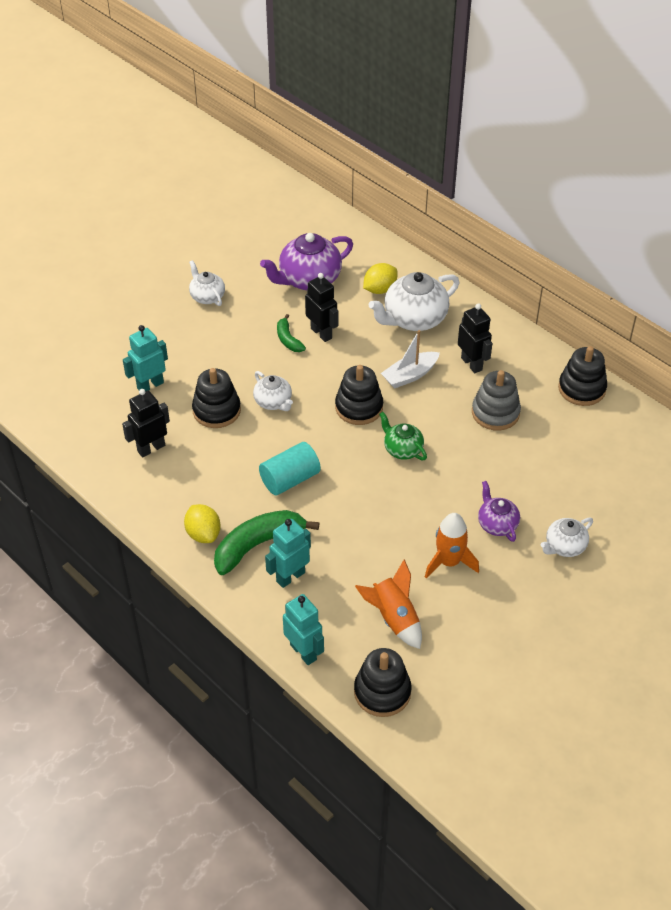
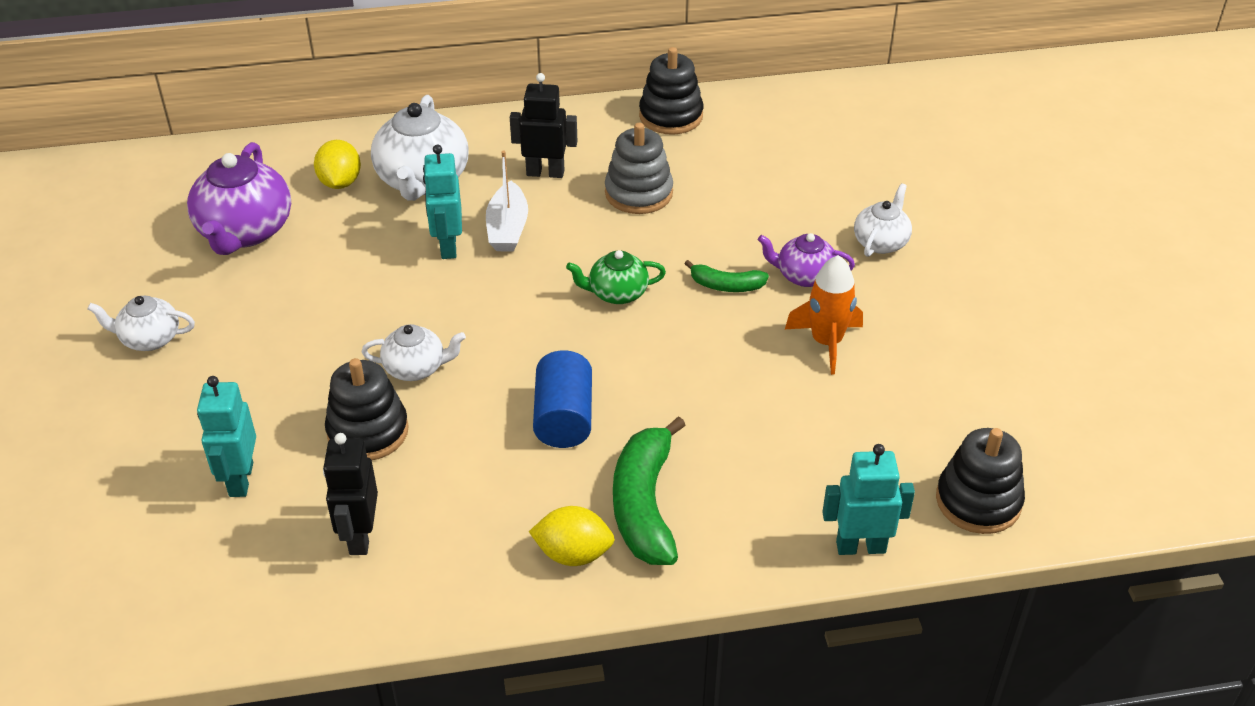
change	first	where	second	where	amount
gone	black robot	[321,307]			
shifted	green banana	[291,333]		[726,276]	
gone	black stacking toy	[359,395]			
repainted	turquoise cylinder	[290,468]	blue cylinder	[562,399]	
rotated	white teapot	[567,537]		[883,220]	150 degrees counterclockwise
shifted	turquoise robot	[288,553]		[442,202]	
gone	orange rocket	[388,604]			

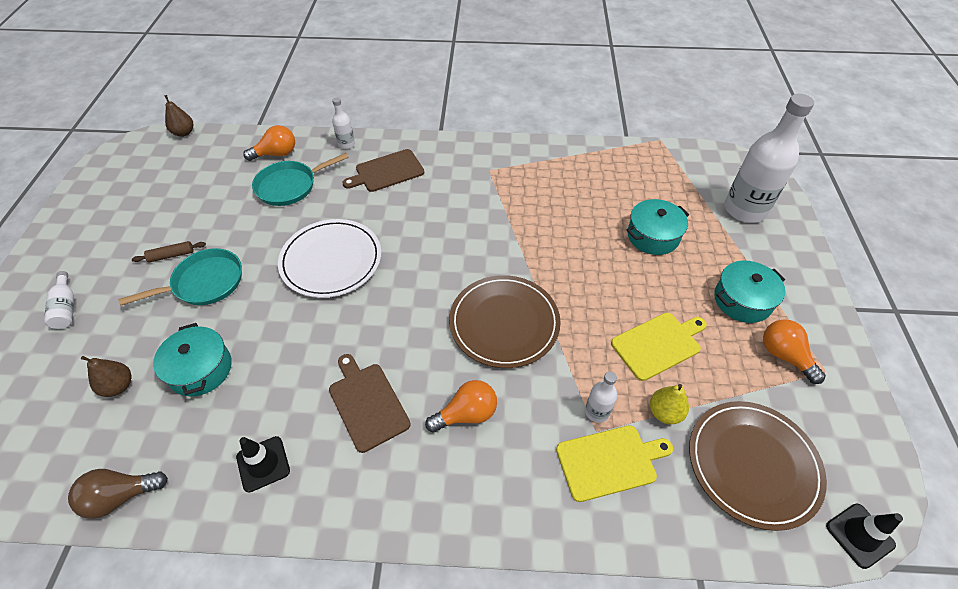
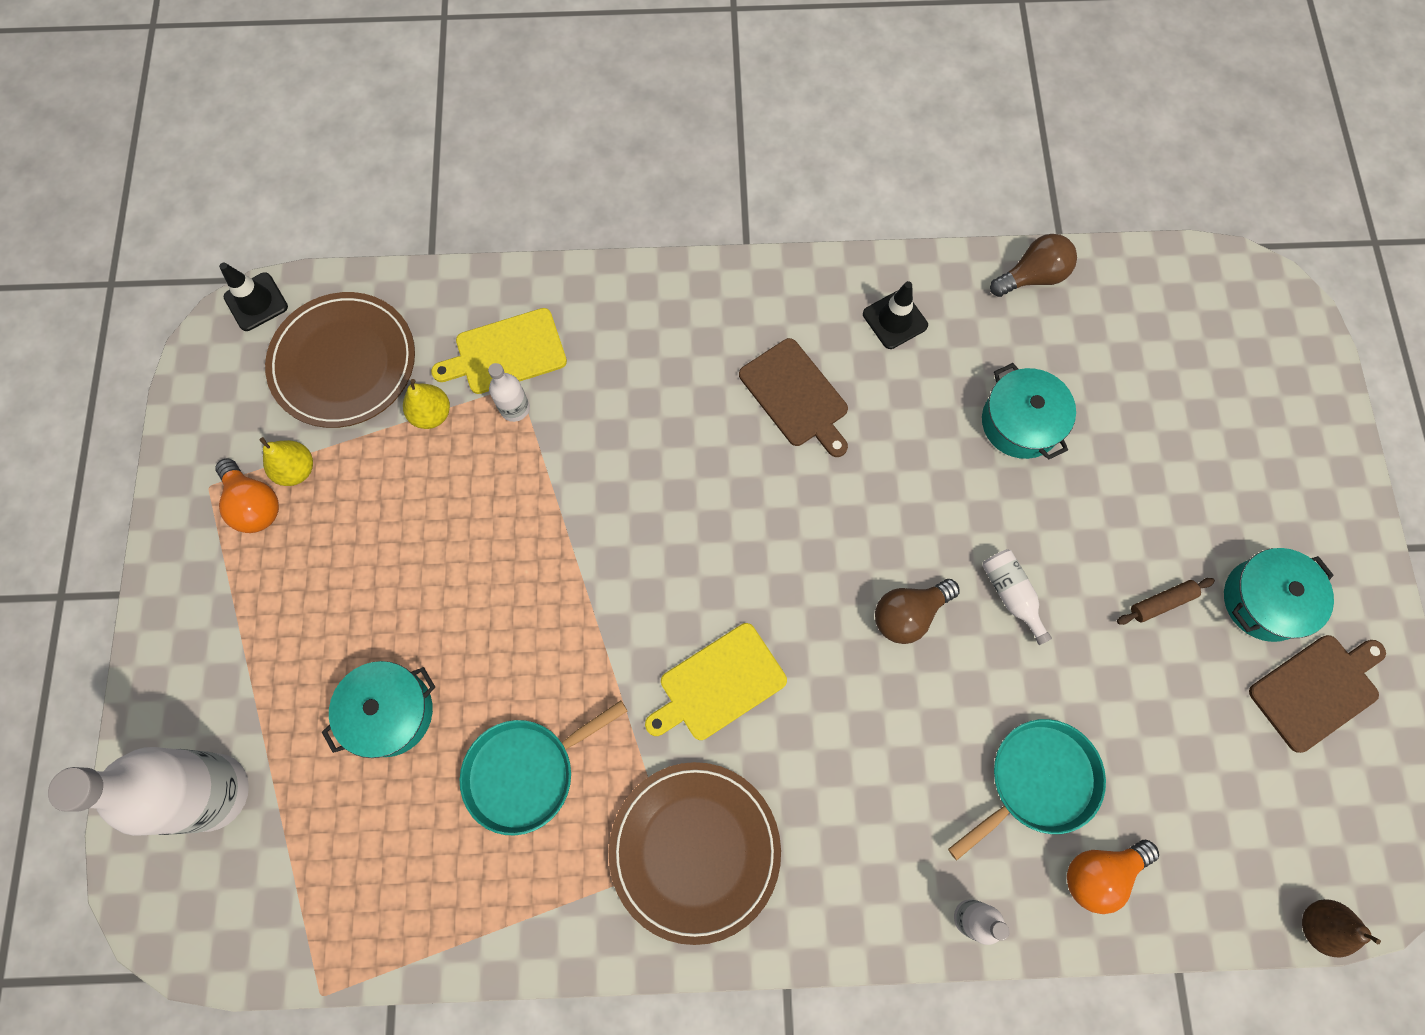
change	first	where	second	where	amount
shifted	brown cutting board	[383,170]		[1317,694]	
swapped	white plate	[329,258]	brown light bulb	[917,611]	
shifted	turquoise pan	[180,277]		[543,768]	
shifted	turquoise pot	[749,292]		[1279,595]	
shifted	white bottle	[59,300]		[1017,597]	
shifted	brown plate	[505,321]		[695,853]	
shifted	yellow cutting board	[659,347]		[716,681]	
gone	brown pear	[106,376]			
gone	orange light bulb	[461,406]			
new			yellow pear	[286,461]	

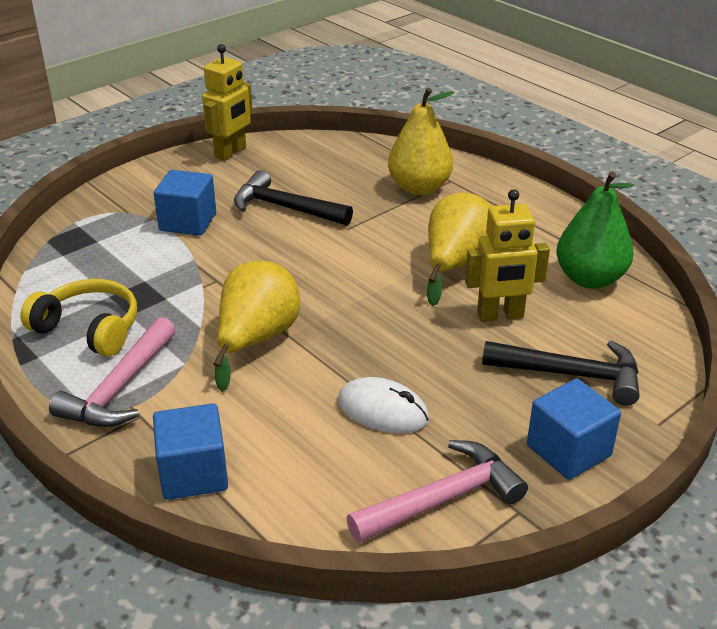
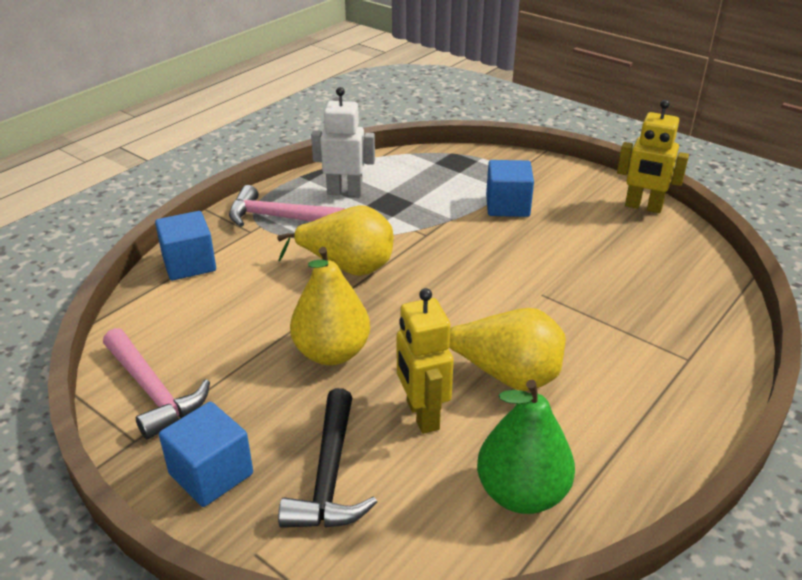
change	first	where	second	where	amount
shifted	yellow pear	[421,141]		[330,306]	
gone	black hammer	[293,198]			
swapped	yellow headphones	[78,318]	white robot	[343,141]	
gone	white mouse	[383,405]			

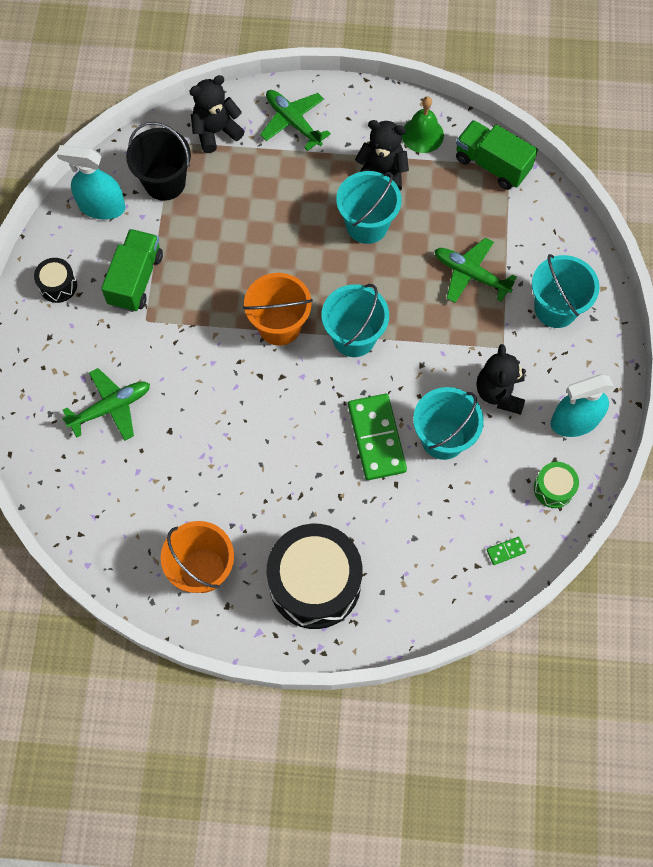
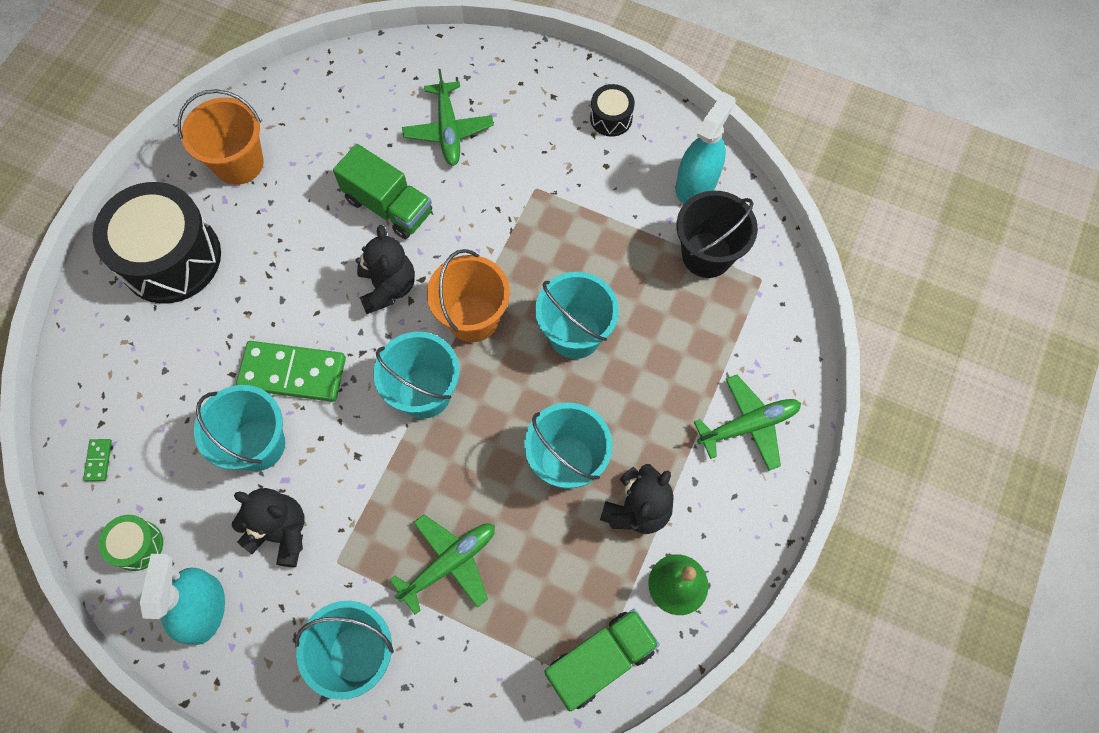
change	first	where	second	where	amount
shifted	black teddy bear	[217,114]		[385,269]	
shifted	green truck	[132,270]		[382,191]	
new			turquoise bucket	[577,315]	

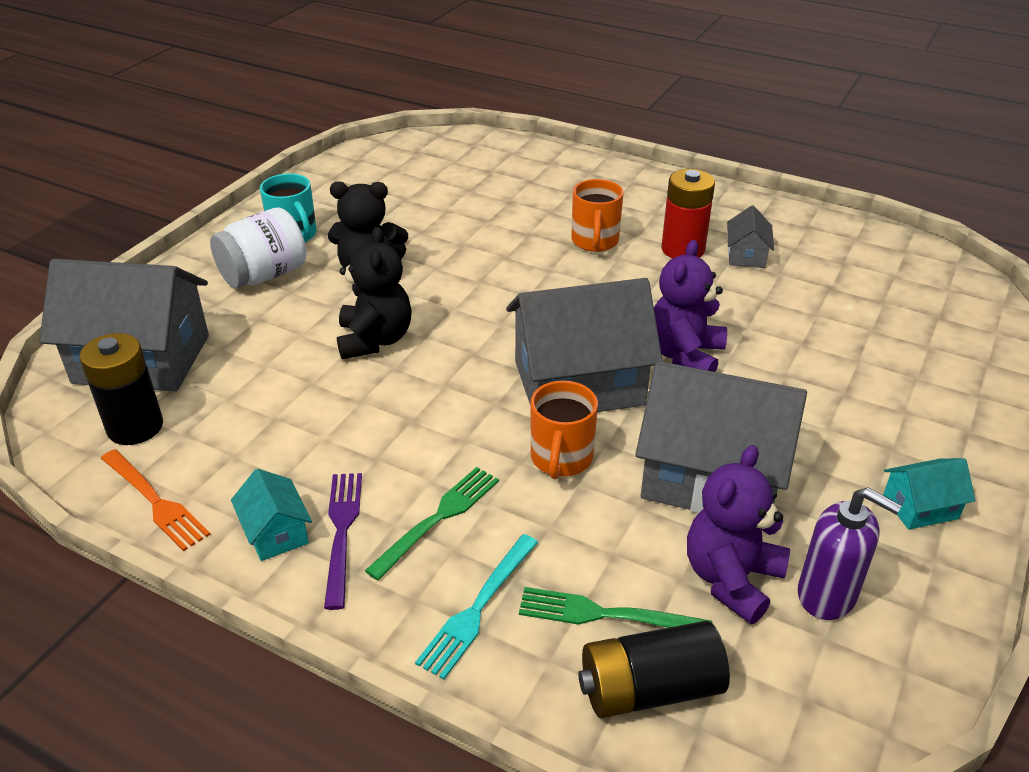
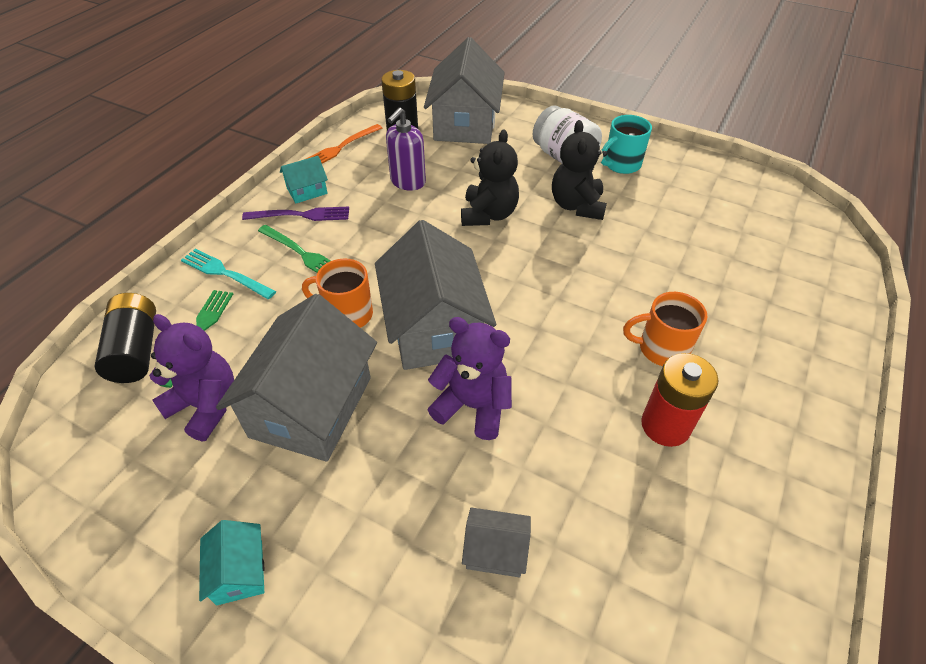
change	first	where	second	where	amount
shifted	grey house	[750,236]		[496,542]	
rotated	black teddy bear	[374,293]		[490,177]	75 degrees counterclockwise
shifted	purple soap dispenser	[850,553]		[406,149]	

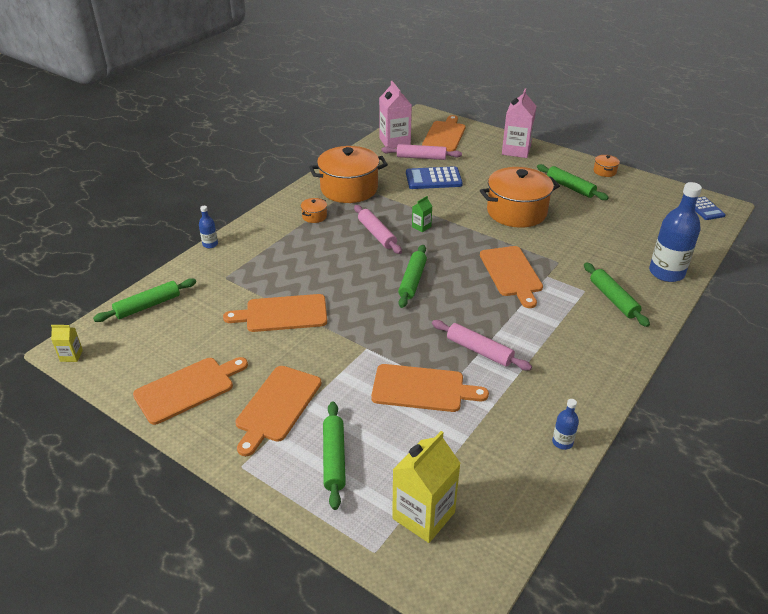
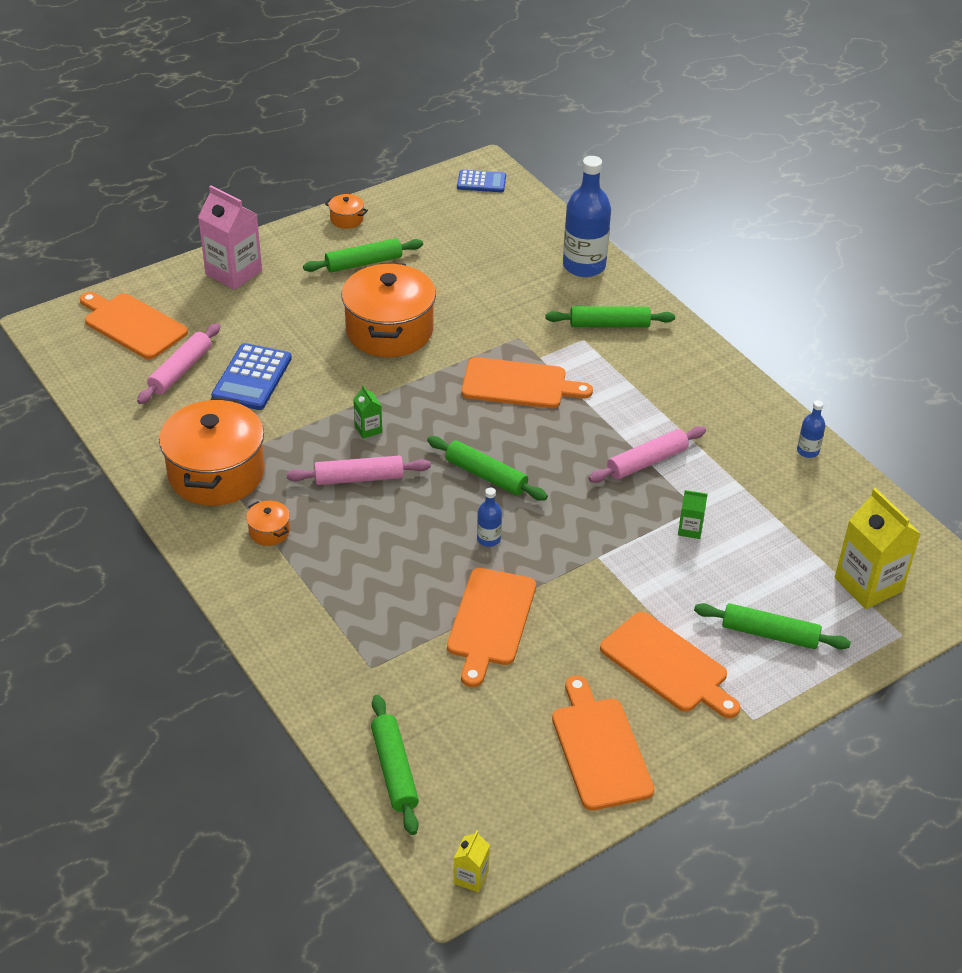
change	first	where	second	where	amount
gone	pink carton	[395,114]			
shifted	blue bottle	[208,227]		[489,517]	
swapped	orange cutting board	[430,388]	green carton	[693,514]	

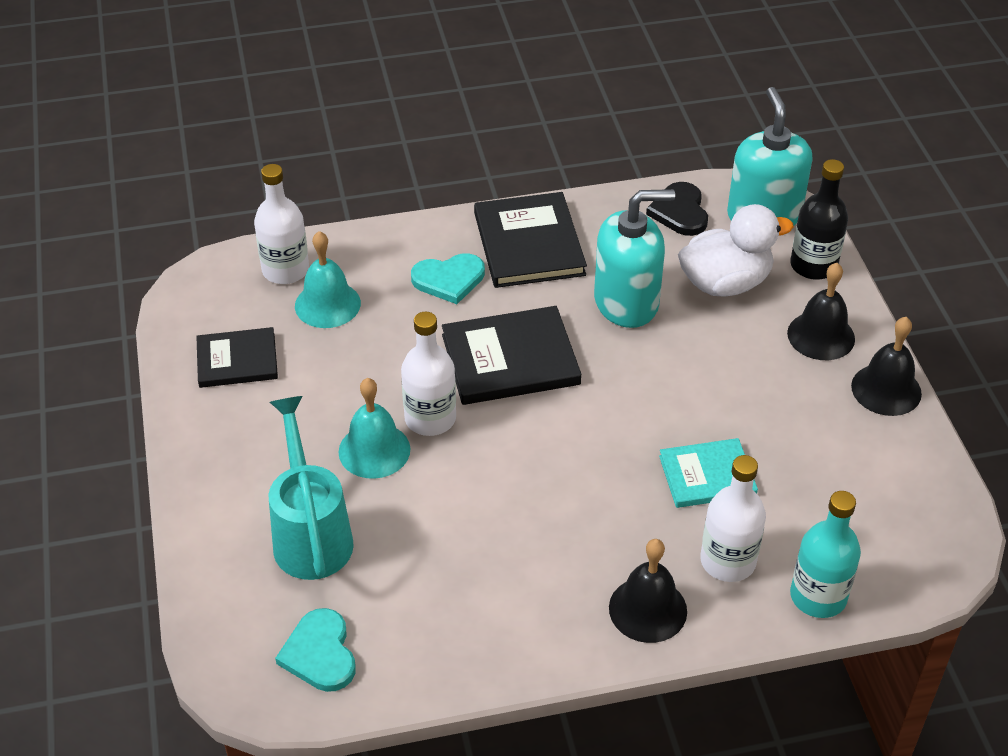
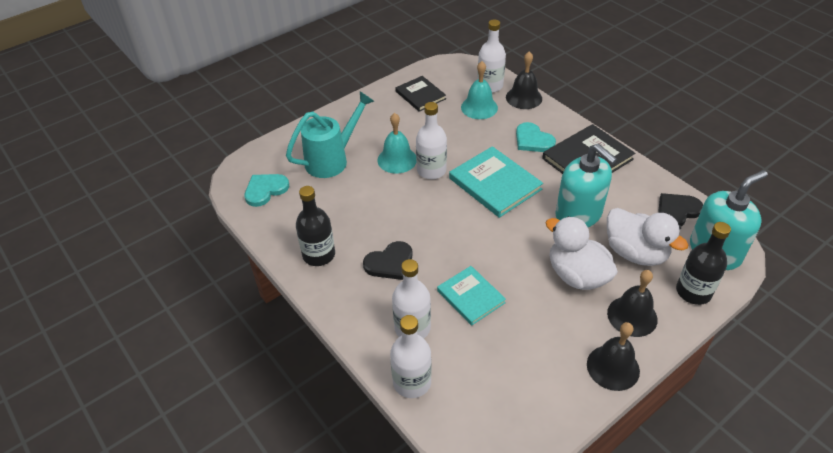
change	first	where	second	where	amount
repainted	black book	[511,355]	turquoise book	[496,182]	
repainted	turquoise bottle	[825,554]	white bottle	[411,356]	
shifted	black bell	[648,591]		[524,80]	
new			black bottle	[315,226]	
new			white duck	[582,253]	
new			black heart	[387,260]	

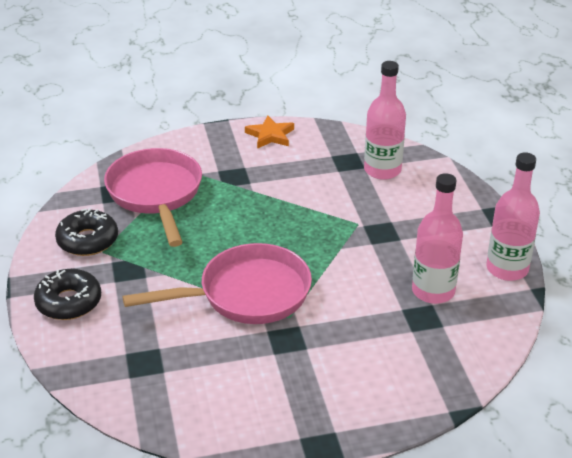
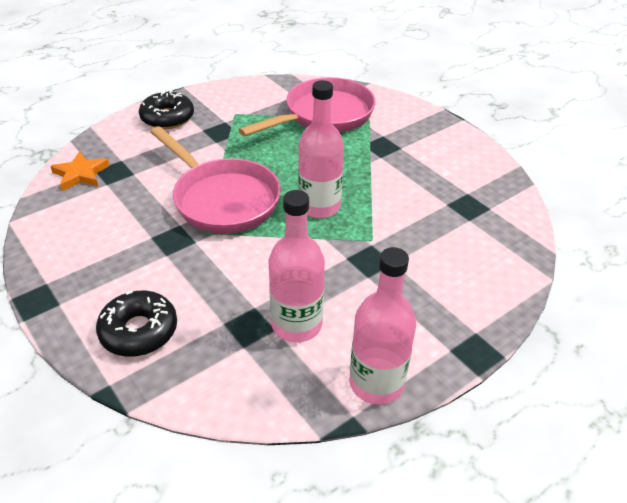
change	first	where	second	where	amount
shifted	pink bottle	[385,120]		[321,149]	
shifted	orange star	[269,132]		[80,171]	
shifted	black donut	[86,232]		[136,323]	

